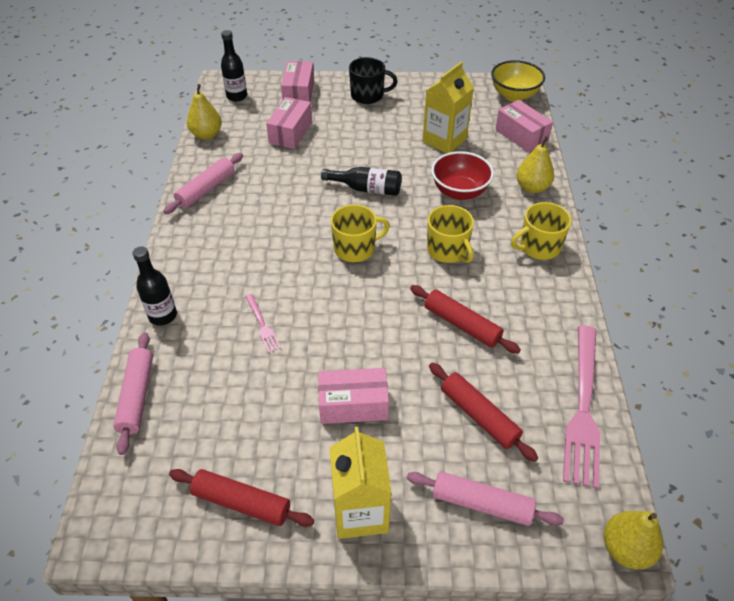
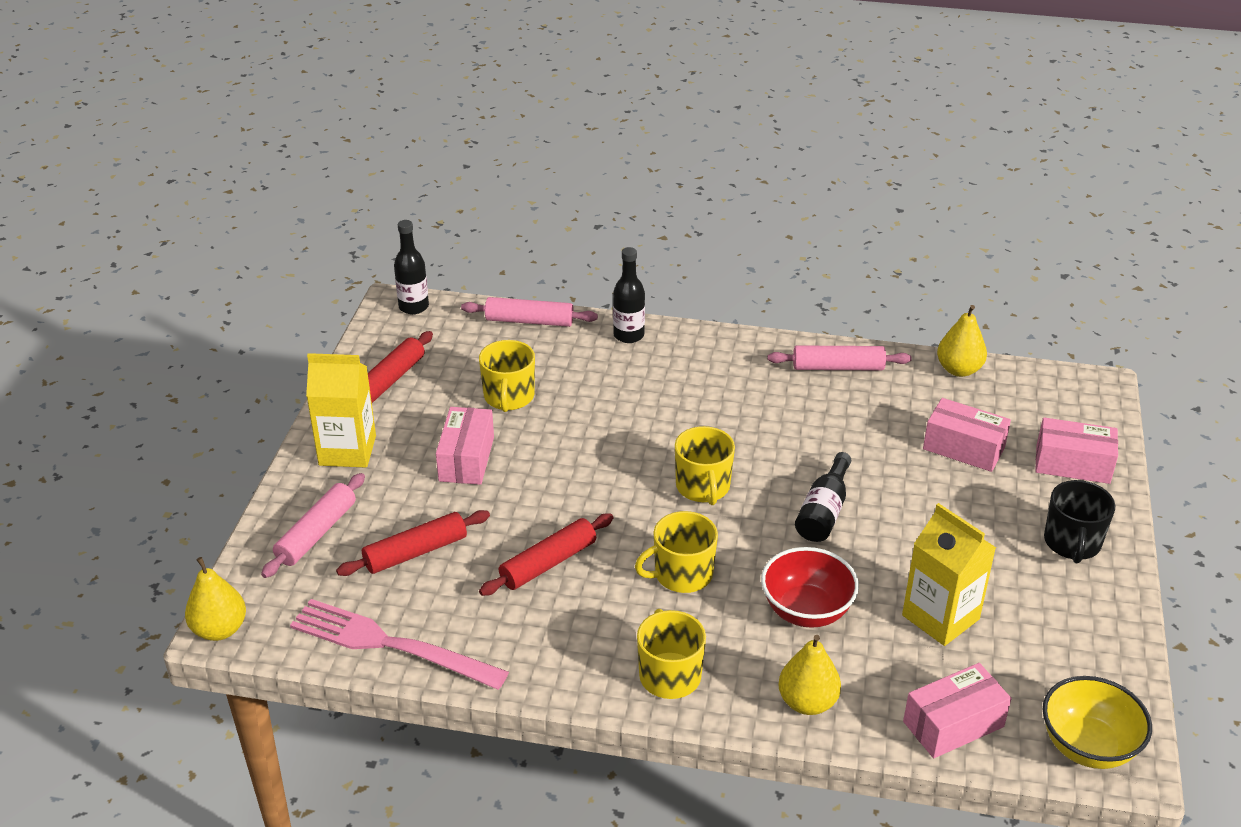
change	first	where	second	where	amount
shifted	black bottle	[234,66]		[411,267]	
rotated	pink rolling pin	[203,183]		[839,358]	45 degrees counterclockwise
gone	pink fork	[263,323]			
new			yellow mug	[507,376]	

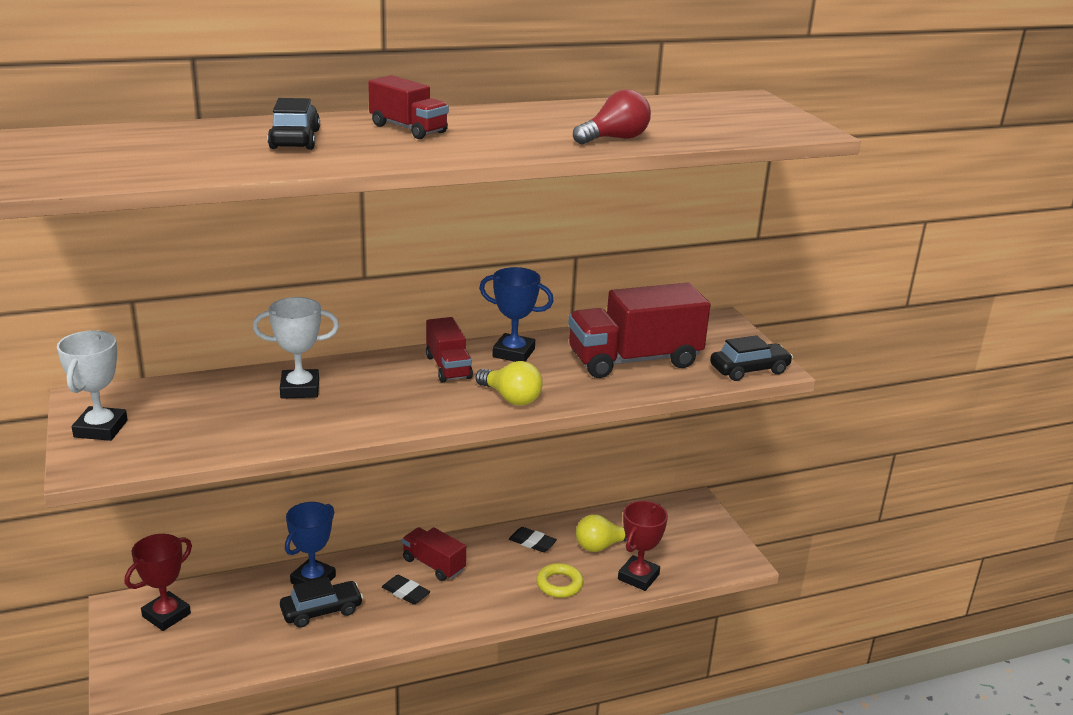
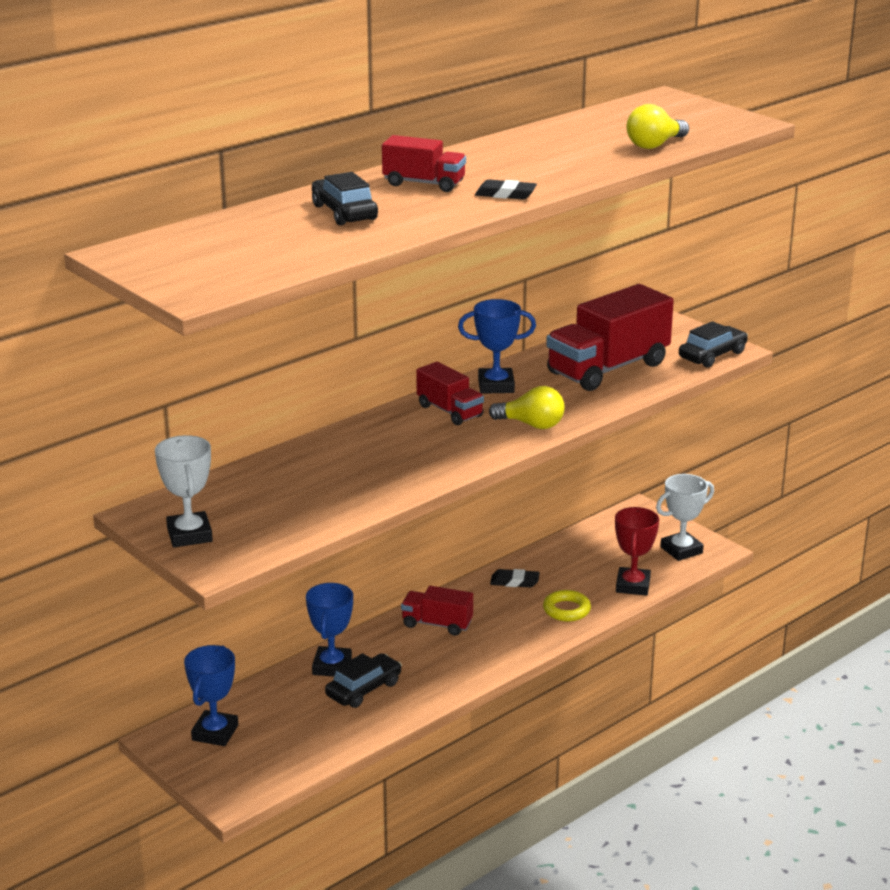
change	first	where	second	where	amount
gone	red light bulb	[612,116]			
shifted	white trophy	[296,348]		[685,517]	
shifted	yellow light bulb	[601,533]		[657,126]	
repainted	red trophy	[158,582]	blue trophy	[211,695]	
shifted	black eraser	[406,590]		[506,189]	

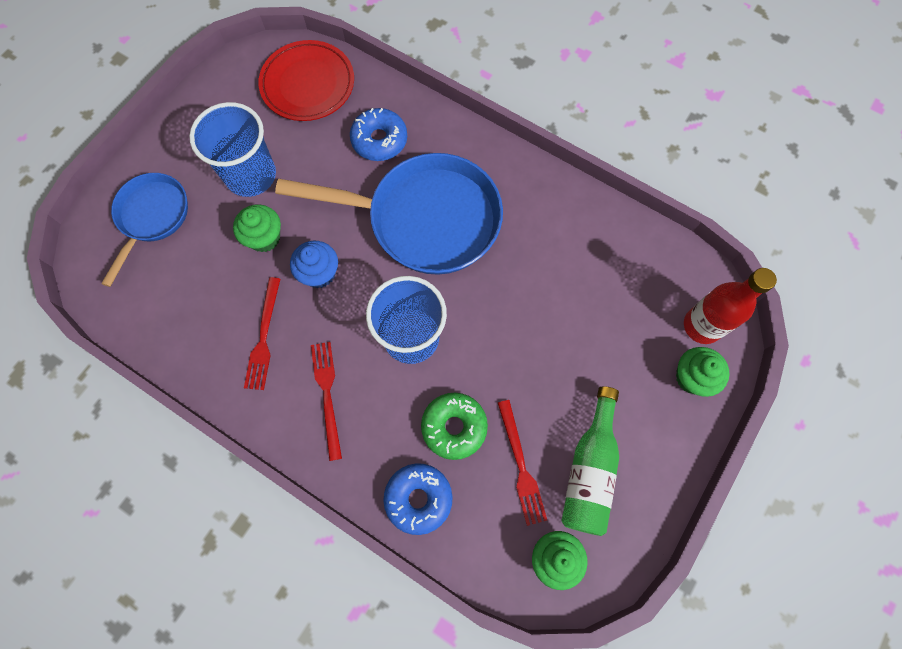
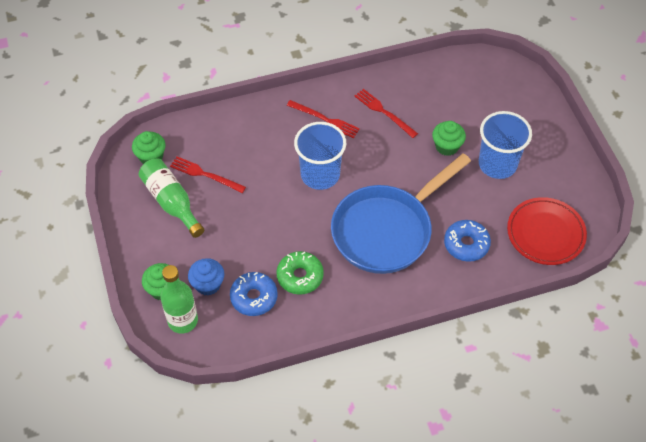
change	first	where	second	where	amount
gone	blue pan	[144,230]			
shifted	blue cupcake	[314,264]		[206,277]	
repainted	red bottle	[730,306]	green bottle	[179,299]	
shifted	green donut	[454,426]		[300,273]	
shifted	blue donut	[418,499]		[254,294]	

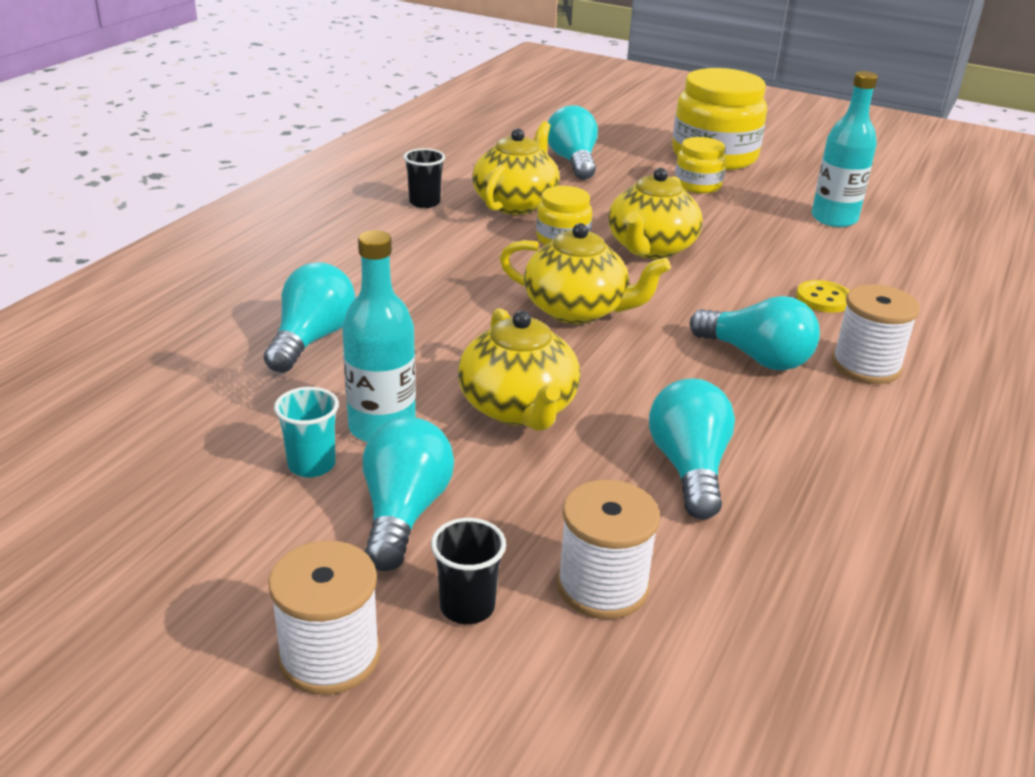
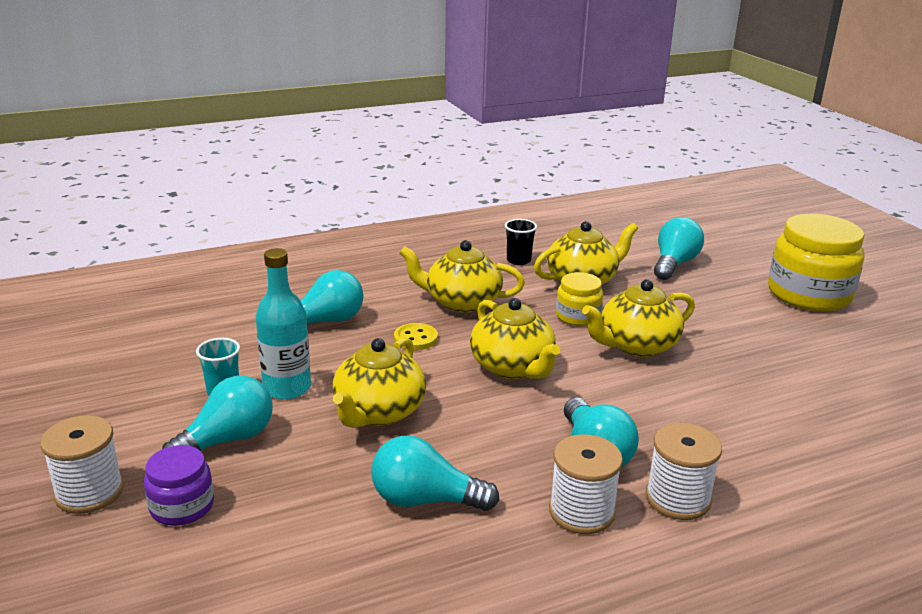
change	first	where	second	where	amount
gone	turquoise bottle	[845,149]			
gone	yellow jar	[700,165]			
shifted	yellow button	[822,296]		[416,336]	
rotated	turquoise light bulb	[692,448]		[435,473]	120 degrees counterclockwise
shifted	white spool	[608,549]		[586,484]	
swapped	black cup	[468,571]	purple jar	[179,485]	
new			yellow teapot	[462,276]	

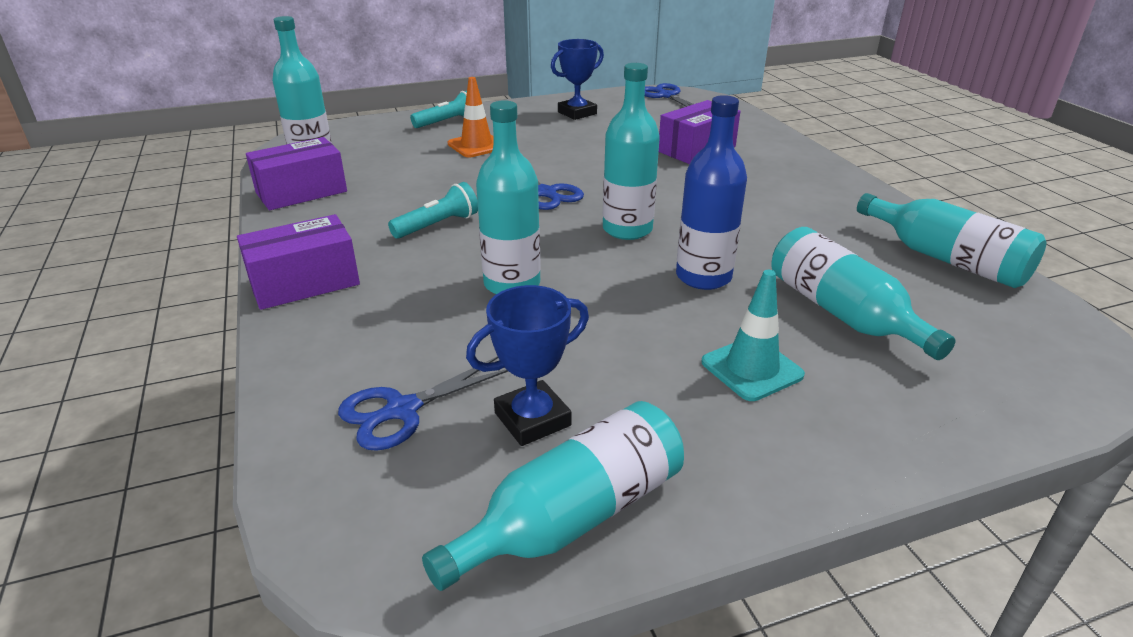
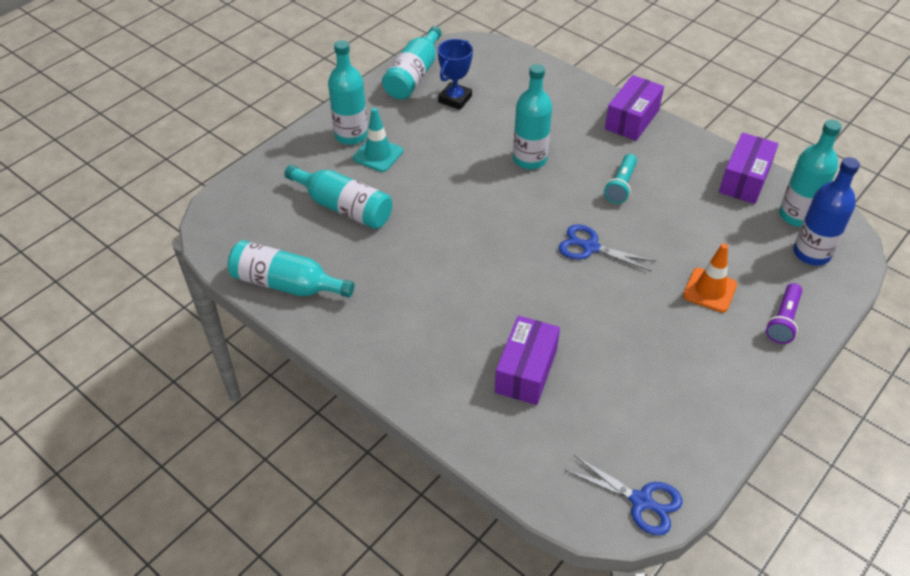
change	first	where	second	where	amount
gone	blue trophy	[577,79]			
shifted	turquoise bottle	[631,151]		[348,92]	
repainted	turquoise flashlight	[438,109]	purple flashlight	[784,313]	
shifted	blue bottle	[711,192]		[826,211]	
gone	blue scissors	[423,403]			

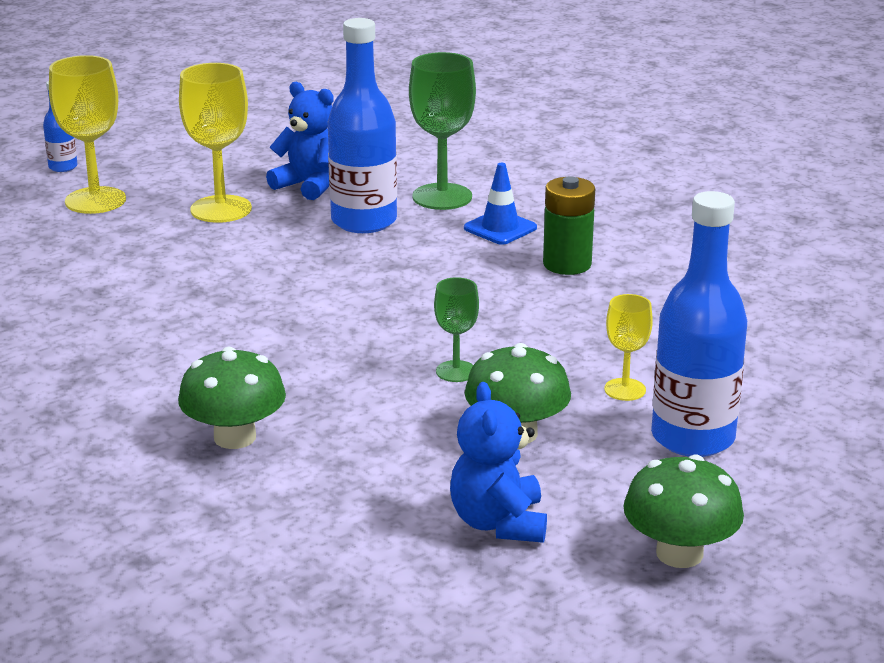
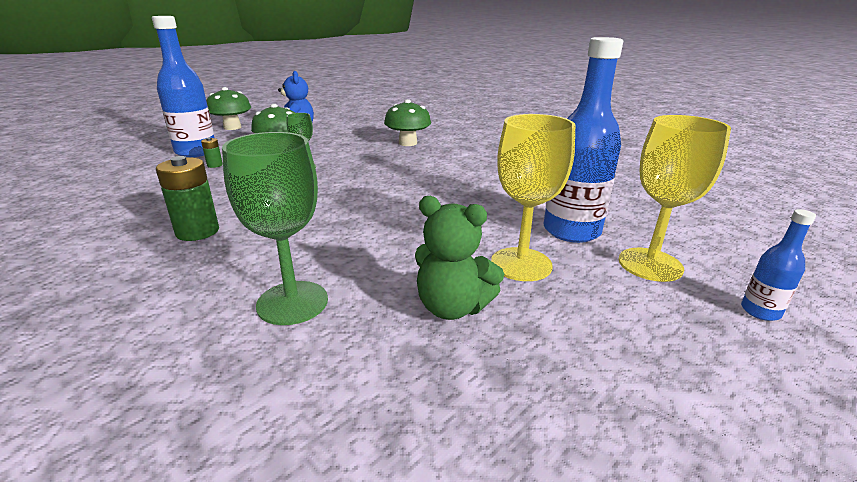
change	first	where	second	where	amount
shifted	blue bottle	[362,125]		[583,140]	
repainted	blue teddy bear	[300,141]	green teddy bear	[459,258]	
gone	blue traffic cone	[500,204]			
swapped	yellow goblet	[628,347]	green battery	[212,152]	

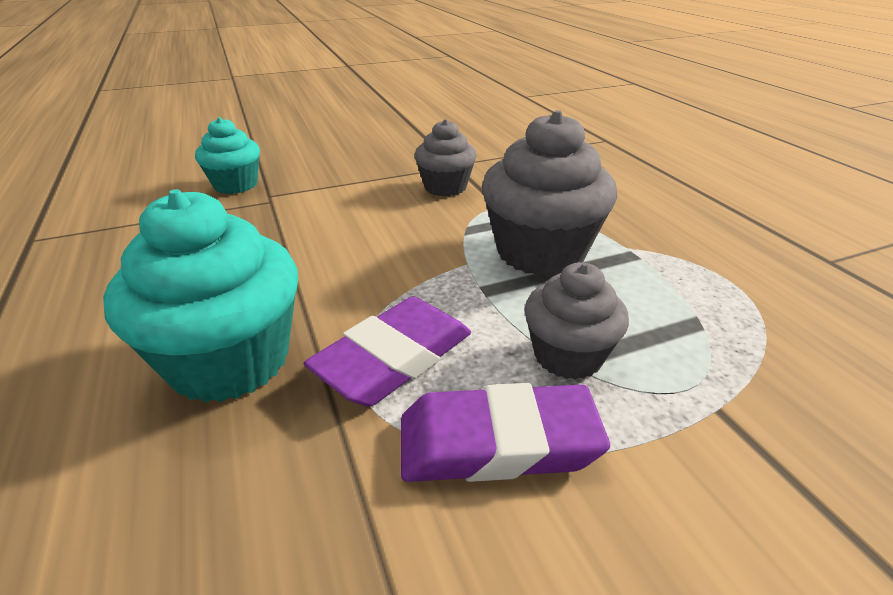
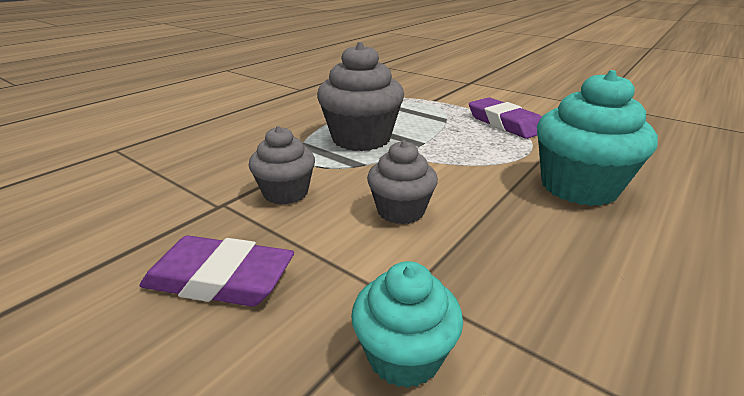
change	first	where	second	where	amount
shifted	grey cupcake	[576,321]		[402,182]	
shifted	purple eraser	[387,351]		[216,271]	

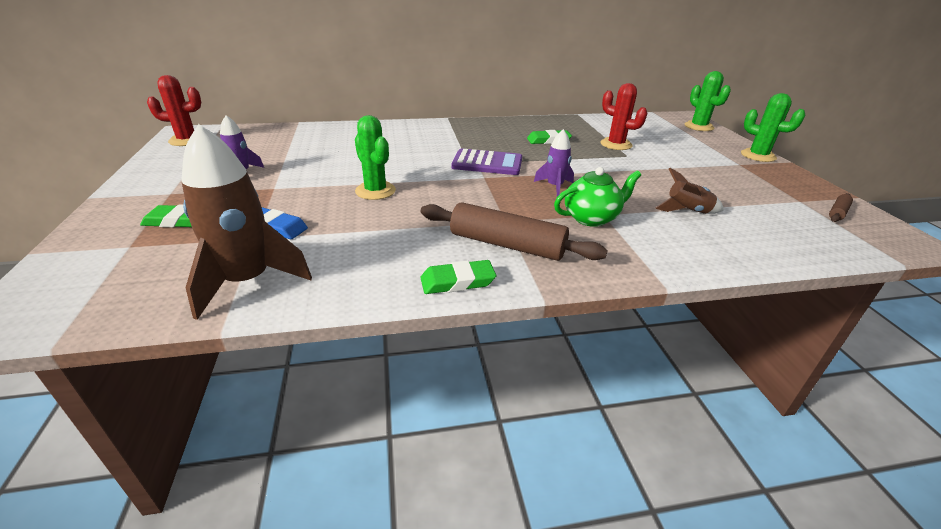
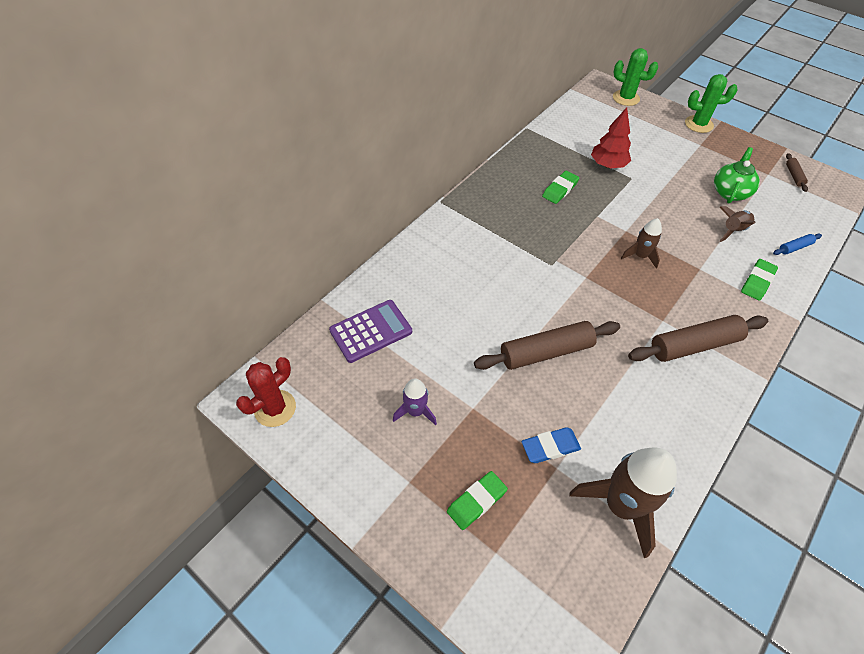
change	first	where	second	where	amount
swapped	red cactus	[623,116]	red tree	[611,137]	
swapped	green cactus	[375,157]	brown rolling pin	[547,345]	
repainted	purple rocket	[554,163]	brown rocket	[641,243]	
shifted	purple calculator	[486,161]		[370,331]	
shifted	green teapot	[597,197]		[737,175]	
shifted	green eraser	[458,277]		[759,280]	
new			blue rolling pin	[797,244]	

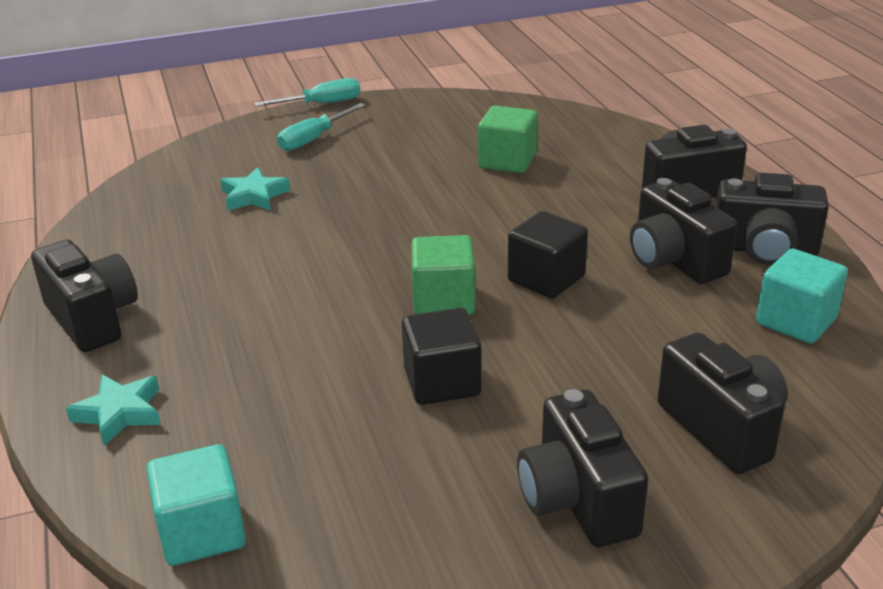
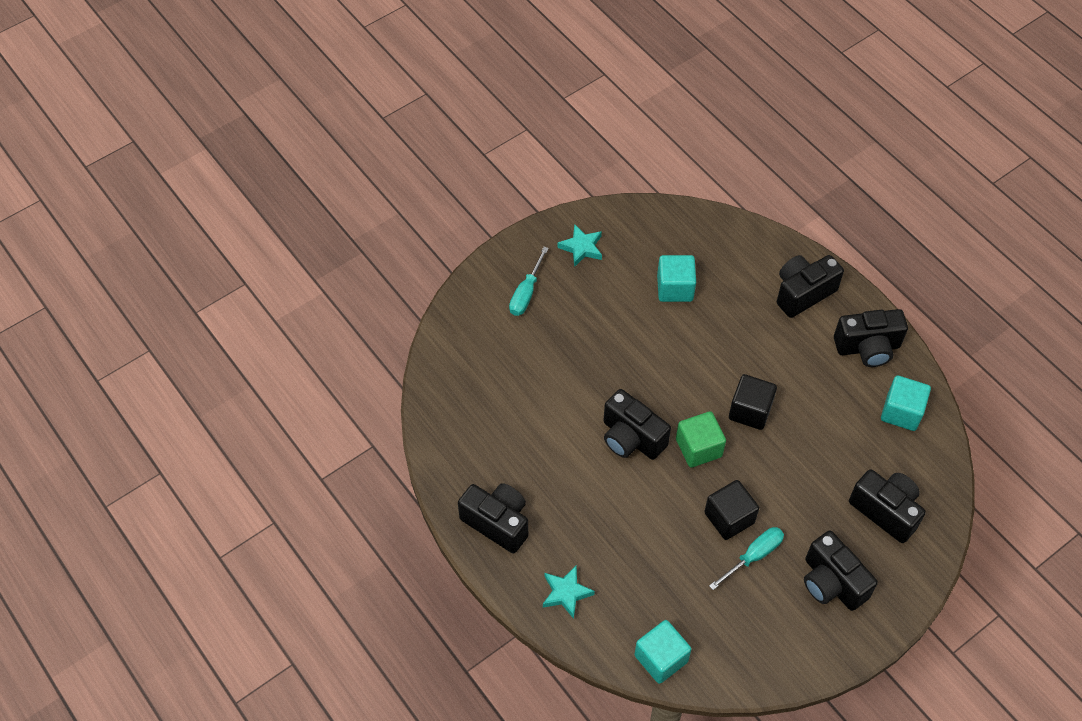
change	first	where	second	where	amount
shifted	turquoise screwdriver	[307,92]		[746,558]	
repainted	green cube	[508,139]	turquoise cube	[676,278]	
shifted	turquoise star	[255,189]		[579,245]	
shifted	black camera	[683,231]		[637,424]	

